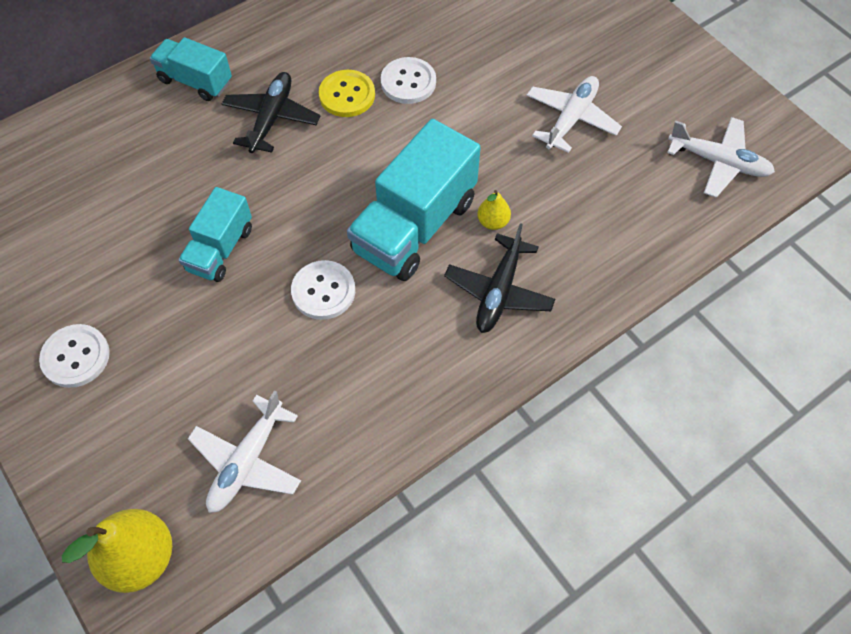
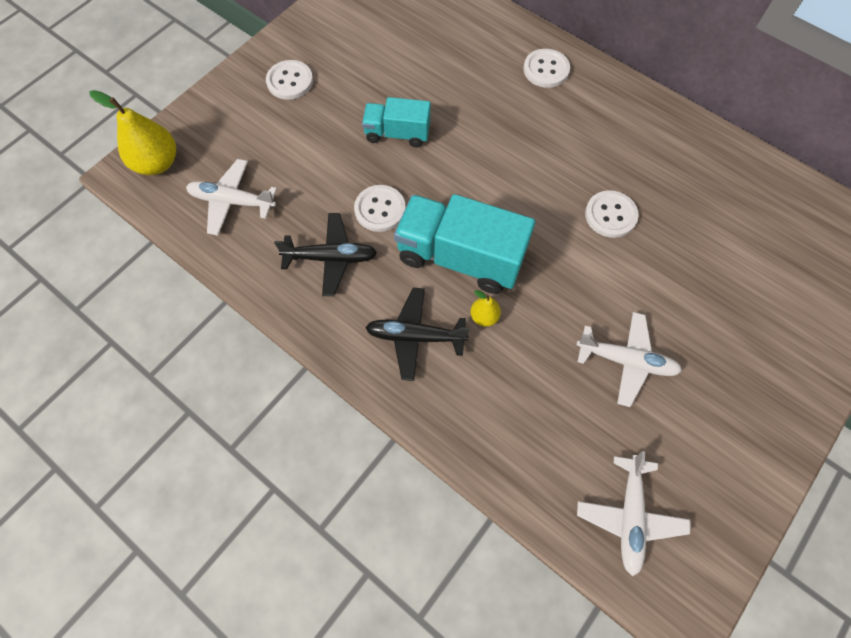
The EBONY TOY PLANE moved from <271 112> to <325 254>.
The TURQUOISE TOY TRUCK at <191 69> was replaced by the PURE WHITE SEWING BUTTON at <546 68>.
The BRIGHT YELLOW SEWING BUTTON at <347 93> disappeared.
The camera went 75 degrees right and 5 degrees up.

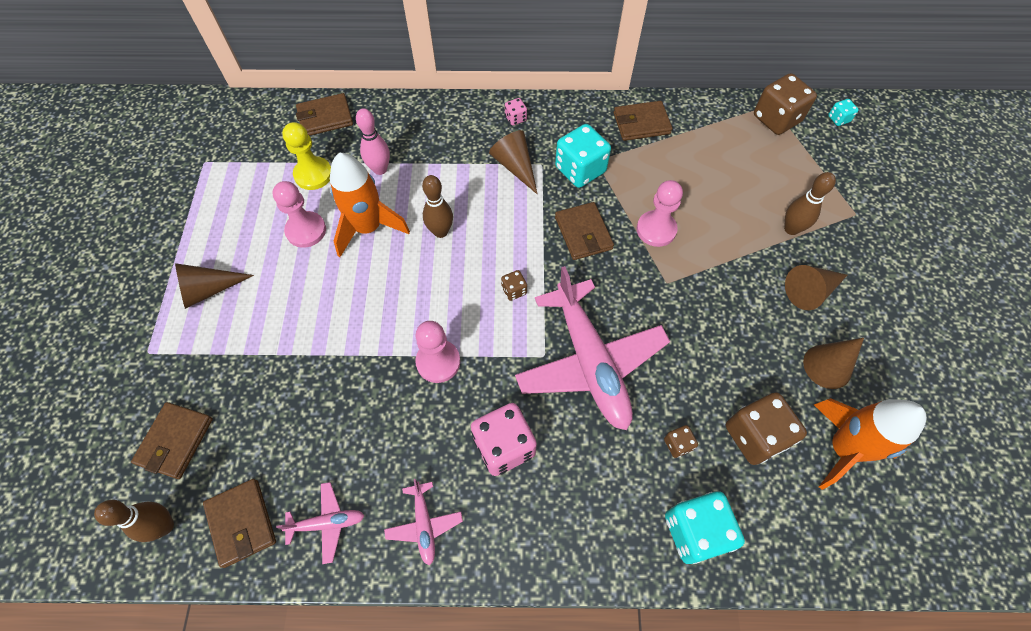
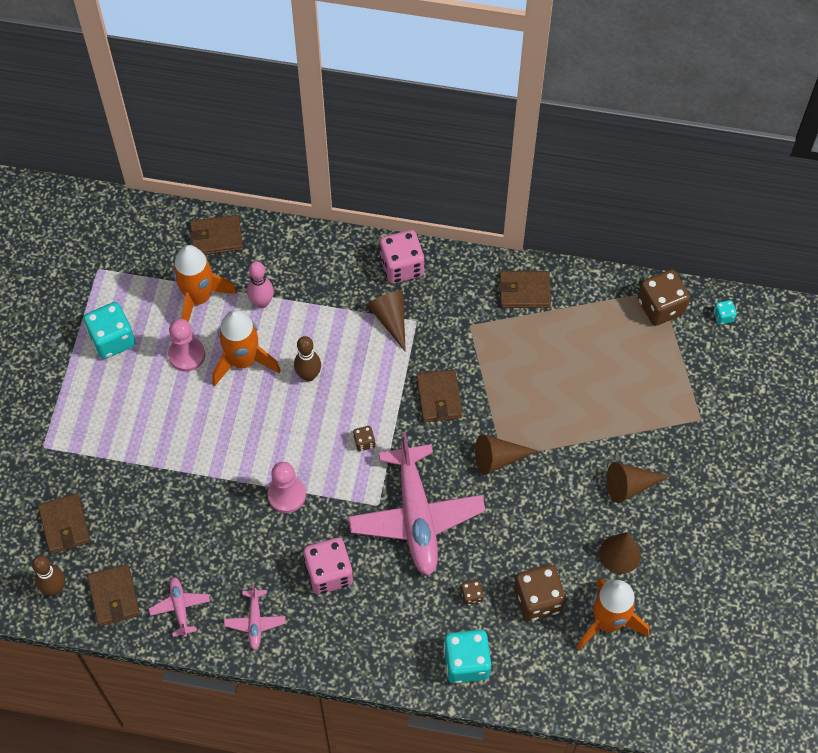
The DARK BROWN WALLET at <172 440> turned 45 degrees counterclockwise.
The TURQUOISE DIE moved from <583 156> to <109 330>.
The ROSE-PINK TOY PLANE at <320 523> turned 105 degrees counterclockwise.
The BRIGHT YELLOW GAME PAWN at <306 156> was replaced by the BRIGHT ORANGE SPACESHIP at <205 283>.
The ROSE-PINK DIE at <516 112> changed to 2.14 times the size.
The DARK BROWN CONE moved from <214 286> to <506 454>.
The ROSE-PINK GAME PAWN at <660 213> disappeared.
The DARK BROWN BOWLING PIN at <810 203> disappeared.
The camera went 10 degrees right and 0 degrees up.

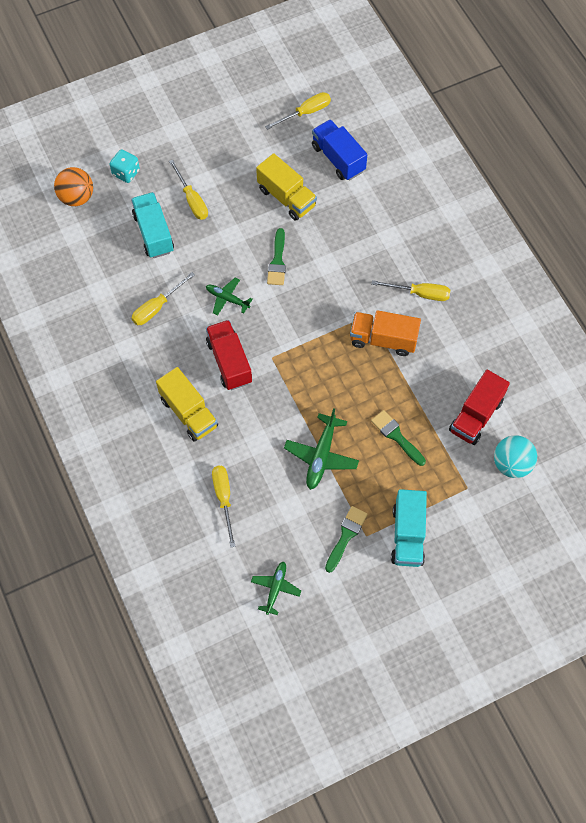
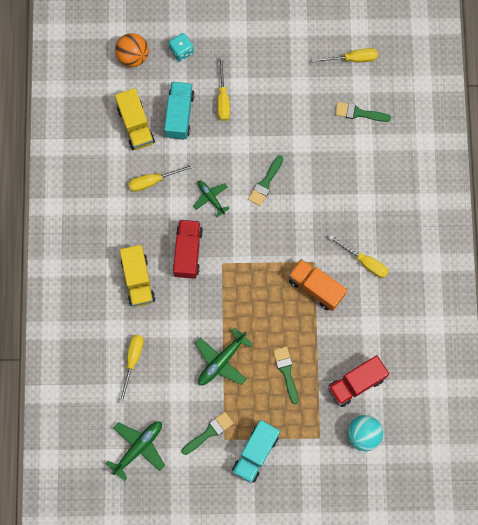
The LEAF-GREEN TOY PLANE at <276 588> changed to 1.55 times the size.
The BRIGHT YELLOW TOY TRUCK moved from <286 187> to <135 119>.
The COBALT TOY TRUCK at <339 150> was replaced by the LEAF-GREEN PAINTBRUSH at <363 112>.
The camera went 25 degrees right and 10 degrees up.

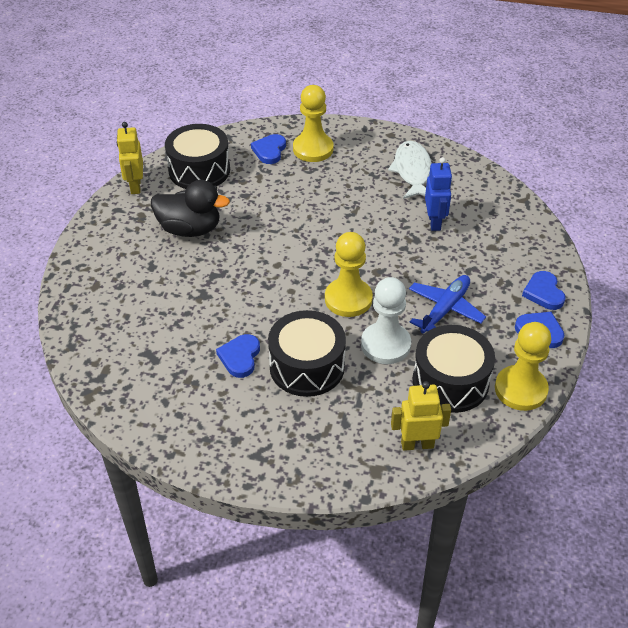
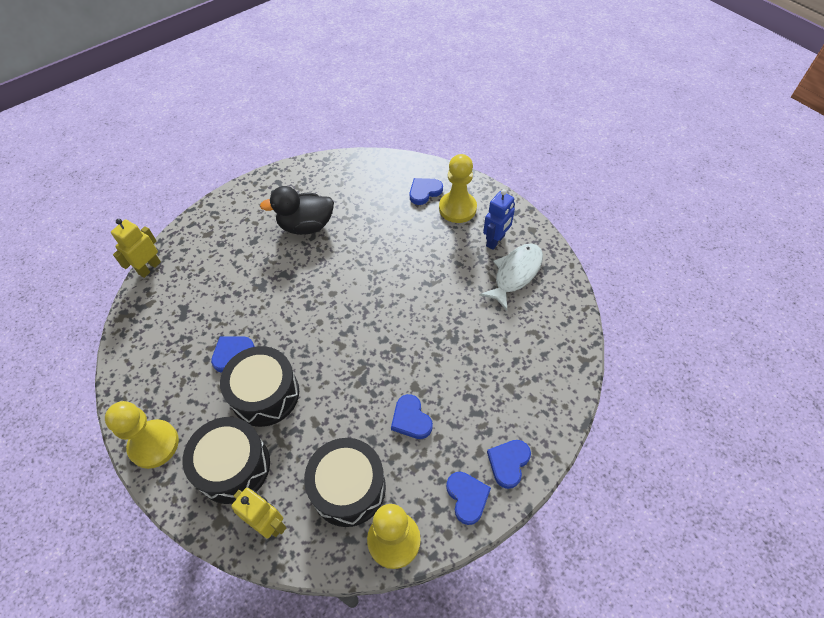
The BRIGHT YELLOW GAME PAWN moved from <349 274> to <142 435>.
The BRIGHT YELLOW TOY ROBOT moved from <130 158> to <136 248>.
The EBONY DRUM moved from <197 156> to <226 460>.
The EBONY TOY DUCK at <190 208> turned 120 degrees clockwise.
The COBALT TOY PLANE at <447 304> was replaced by the COBALT HEART SHAPE at <412 416>.
The COBALT TOY ROBOT moved from <438 194> to <499 219>.
The PURE WHITE GAME PAWN at <386 320> disappeared.
The camera went 40 degrees right and 10 degrees up.

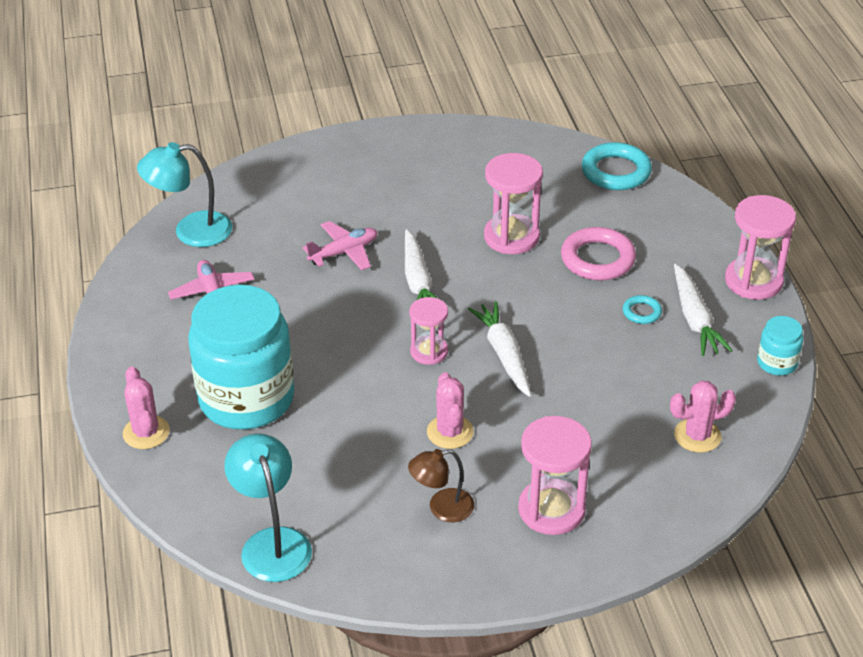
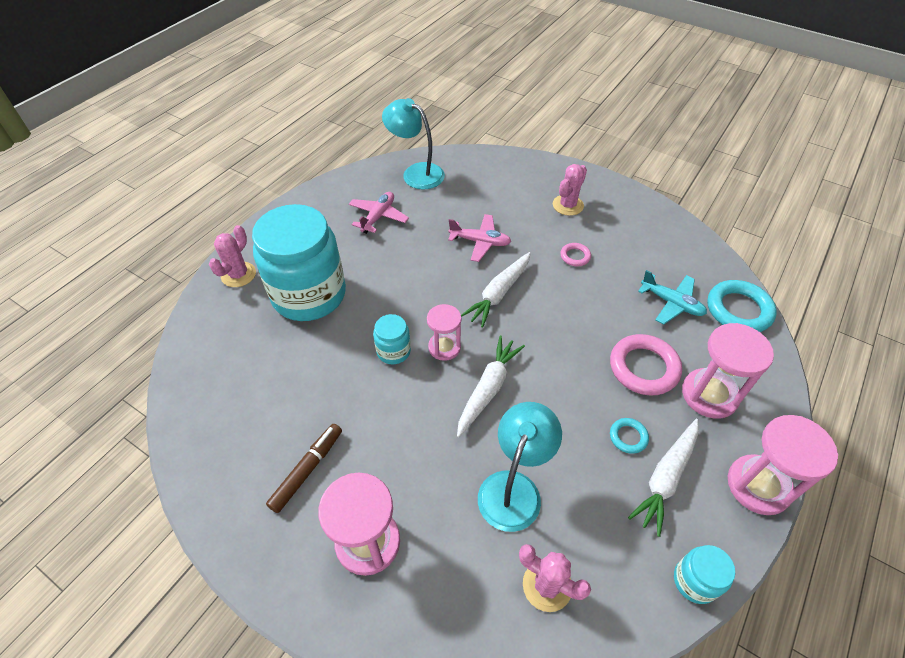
The DARK BROWN LAMP at <441 485> was replaced by the DARK BROWN MARKER at <304 468>.
The TURQUOISE JAM JAR at <392 339> appeared.
The TURQUOISE LAMP moved from <268 508> to <520 467>.
The ROSE-PINK SAGUARO CACTUS moved from <450 410> to <570 190>.
The ROSE-PINK TORUS at <575 254> appeared.
The TURQUOISE TOY PLANE at <672 297> appeared.
The ROSE-PINK HOURGLASS moved from <513 203> to <728 371>.
The camera went 45 degrees right and 10 degrees up.

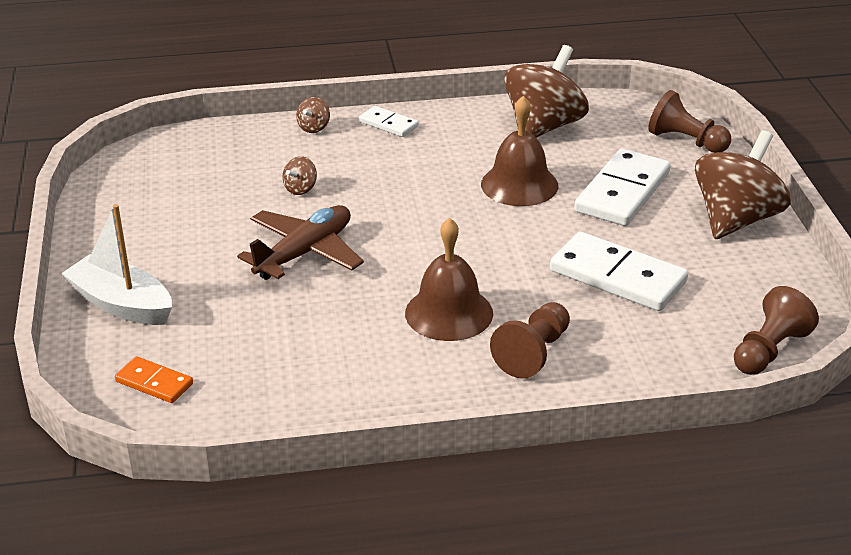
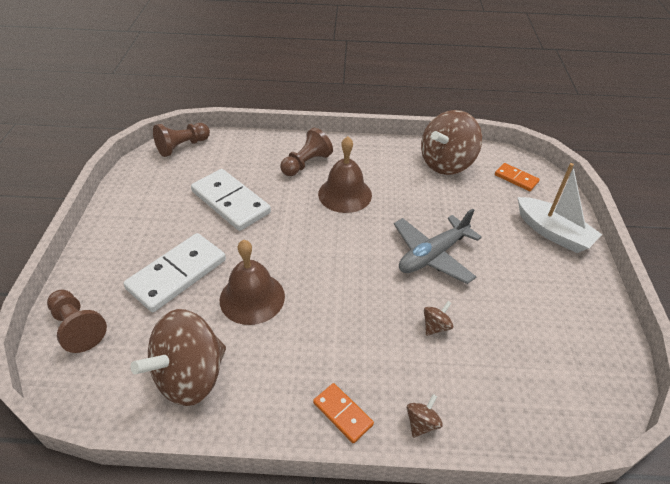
The PURE WHITE DOMINO TILE at <388 121> became the BRIGHT ORANGE DOMINO TILE at <343 413>.
The DARK BROWN TOY PLANE at <300 242> became the GRAY TOY PLANE at <438 246>.
The DARK BROWN WHIRLIGIG moved from <743 184> to <451 142>.
The camera went 170 degrees left and 10 degrees up.

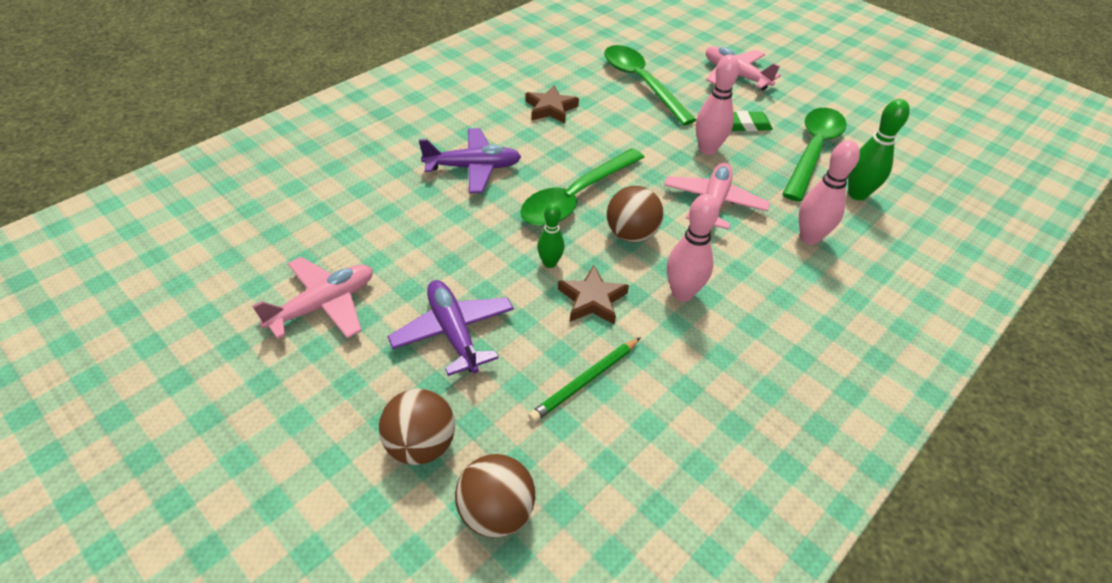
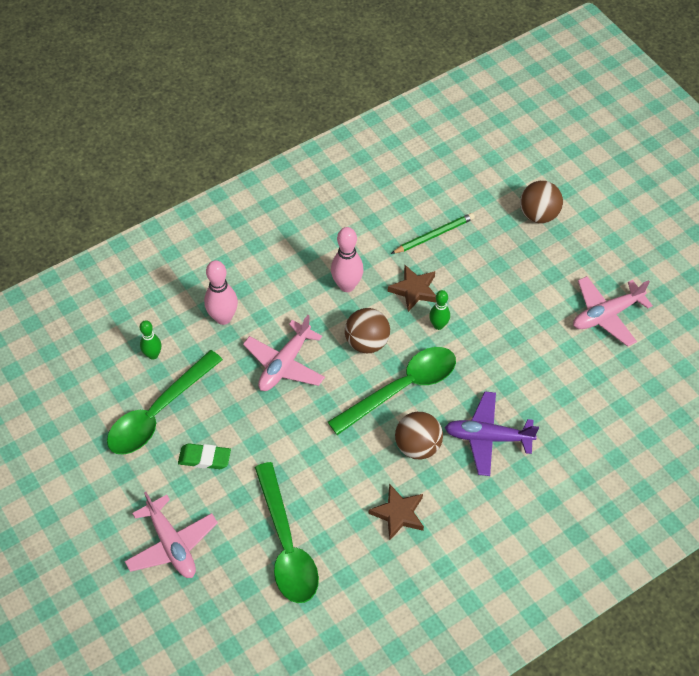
The LEAF-GREEN BOWLING PIN at <879 150> changed to 0.63 times the size.
The DARK BROWN PLAY BALL moved from <495 496> to <419 436>.
The PURPLE TOY PLANE at <451 328> disappeared.
The ROSE-PINK BOWLING PIN at <718 104> disappeared.
The camera went 165 degrees left and 10 degrees up.

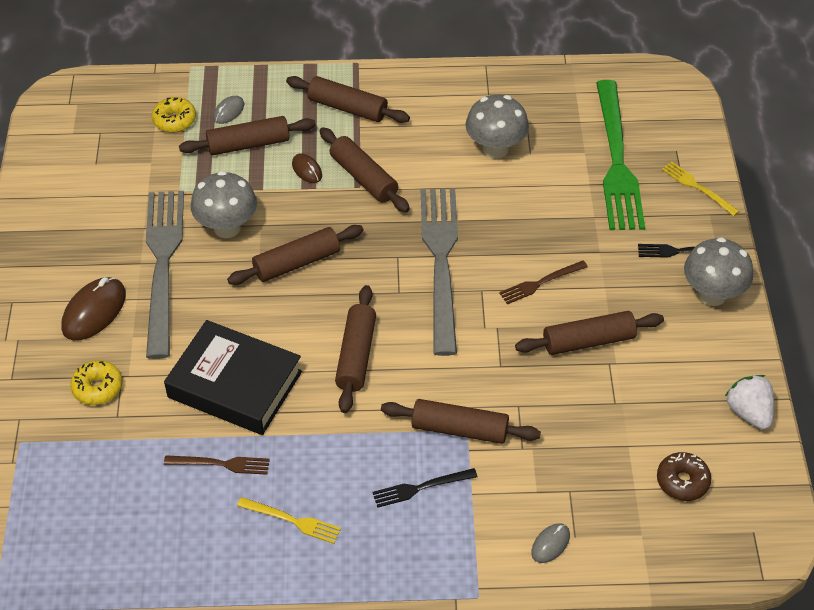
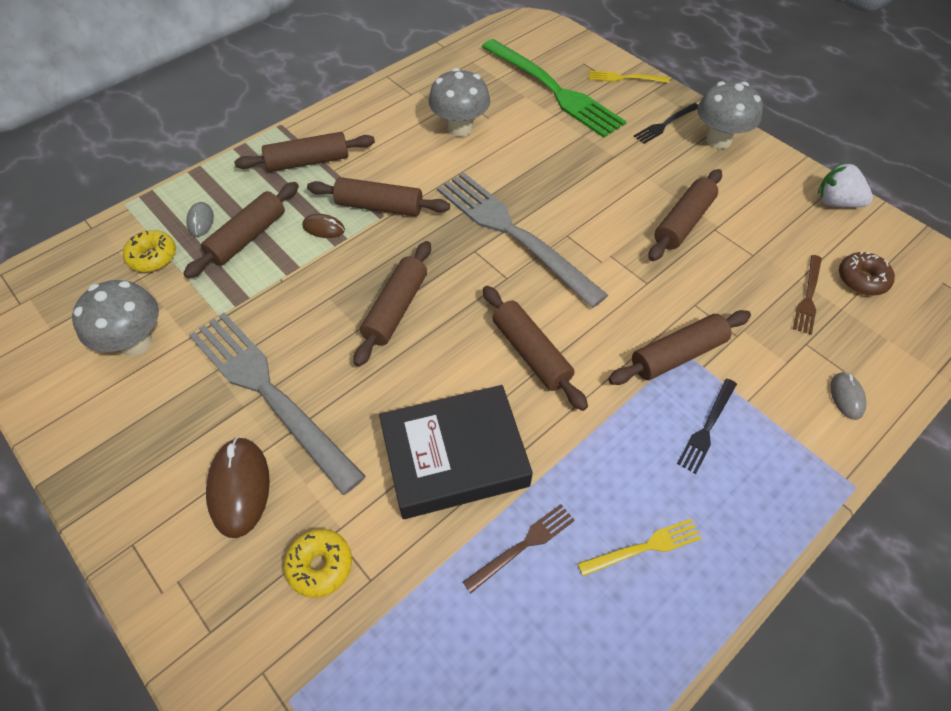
The GRAY MUSHROOM moved from <224 204> to <115 318>.
The DARK BROWN DINNER FORK moved from <543 282> to <807 295>.
The camera went 40 degrees left and 5 degrees up.

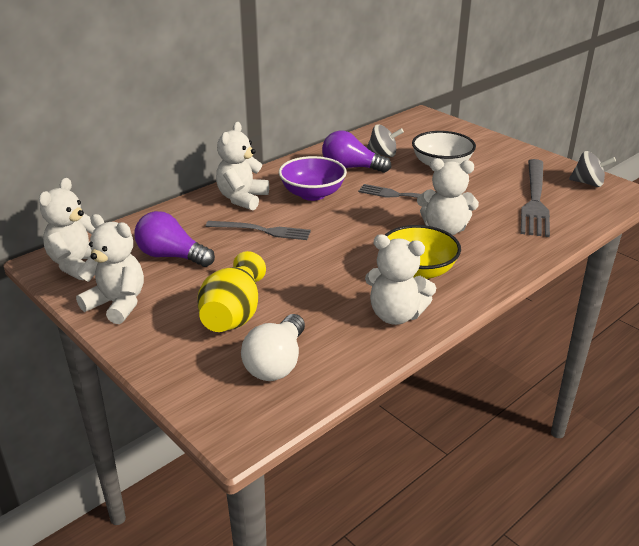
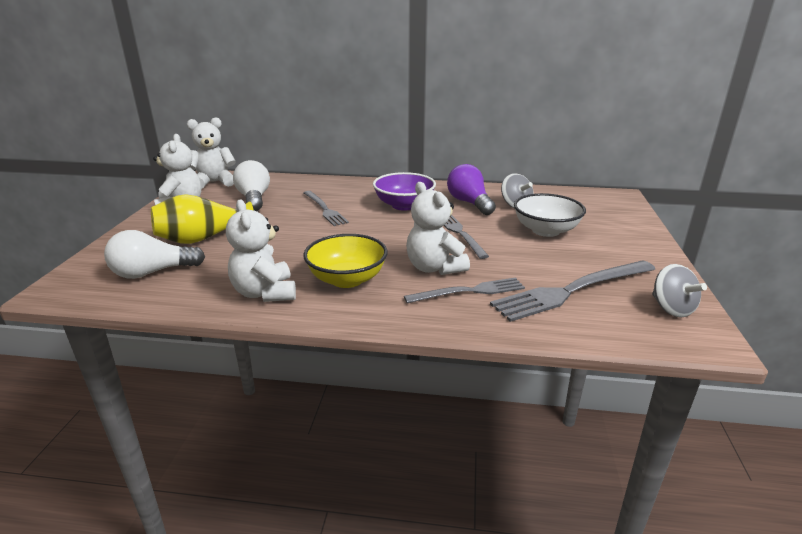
The PURPLE LIGHT BULB at <174 239> became the PURE WHITE LIGHT BULB at <251 185>.
The GRAY DINNER FORK at <464 290> appeared.
The PURE WHITE TEDDY at <242 166> disappeared.
The camera went 50 degrees right and 5 degrees down.

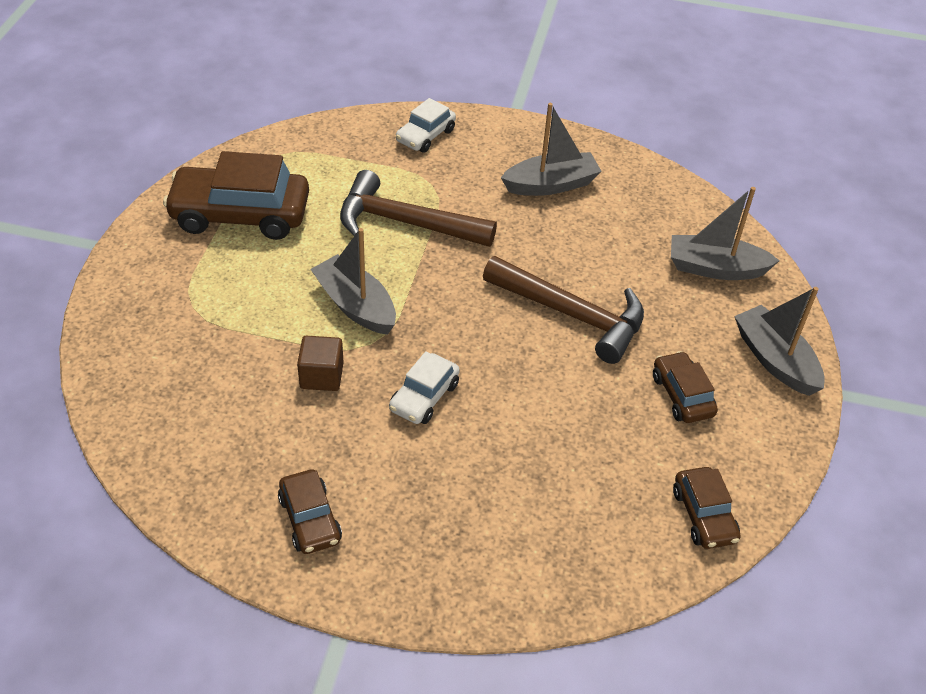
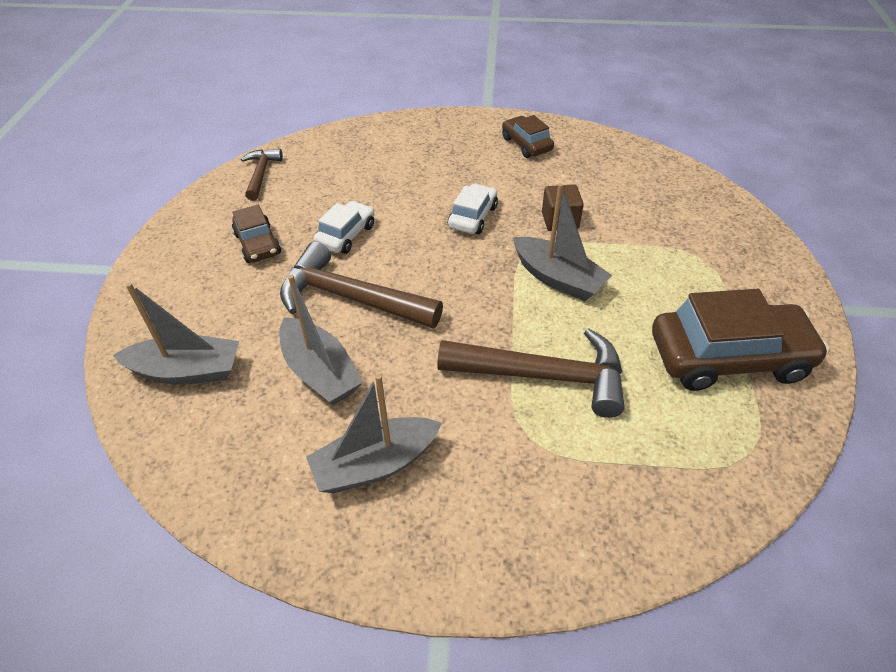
The DARK BROWN AUTOMOBILE at <707 508> was replaced by the DARK BROWN HAMMER at <262 175>.
The GRAY TOY BOAT moved from <779 341> to <321 340>.
The PURE WHITE AUTOMOBILE moved from <426 125> to <344 227>.
The camera went 175 degrees right and 0 degrees up.

